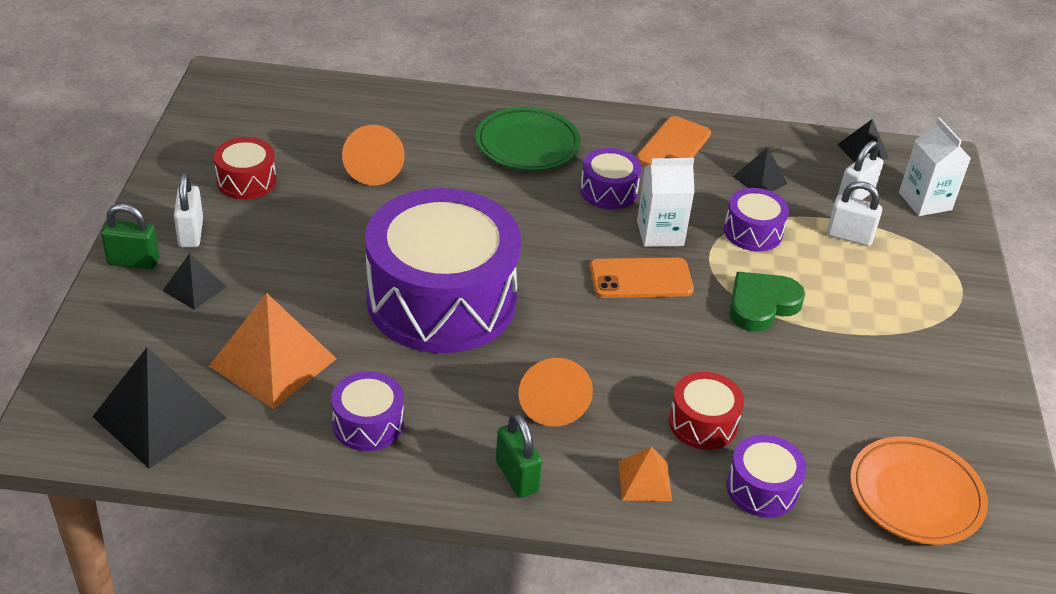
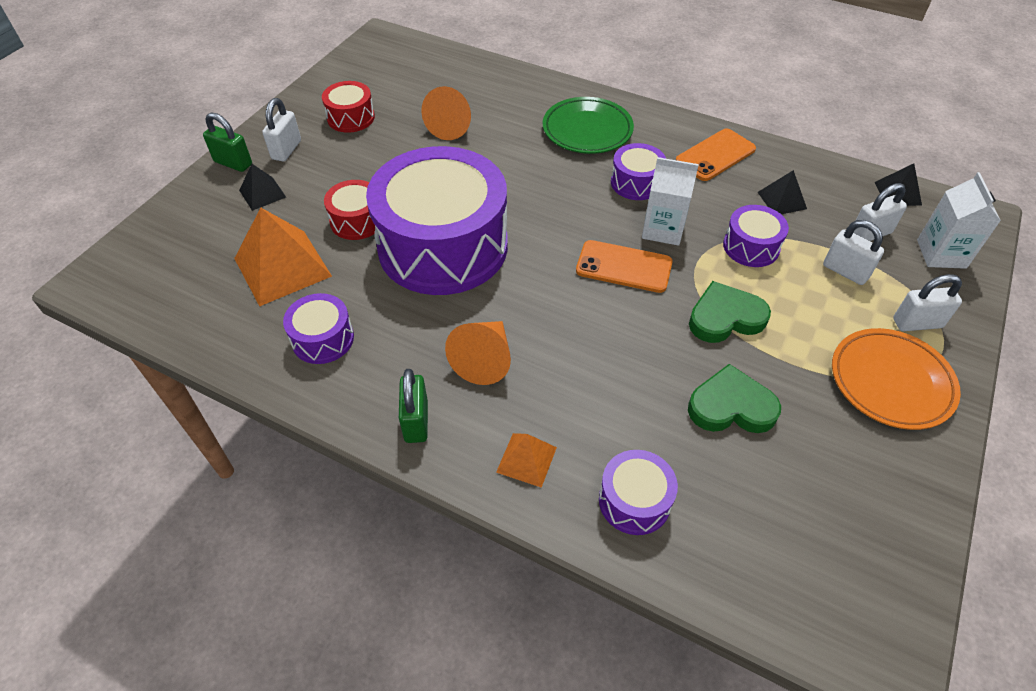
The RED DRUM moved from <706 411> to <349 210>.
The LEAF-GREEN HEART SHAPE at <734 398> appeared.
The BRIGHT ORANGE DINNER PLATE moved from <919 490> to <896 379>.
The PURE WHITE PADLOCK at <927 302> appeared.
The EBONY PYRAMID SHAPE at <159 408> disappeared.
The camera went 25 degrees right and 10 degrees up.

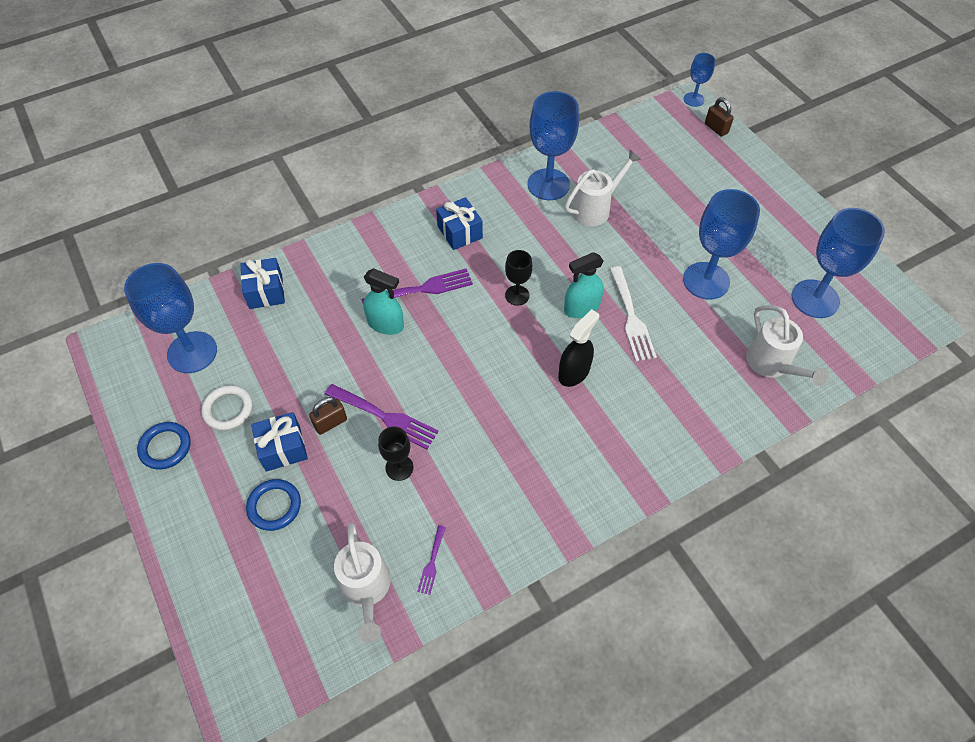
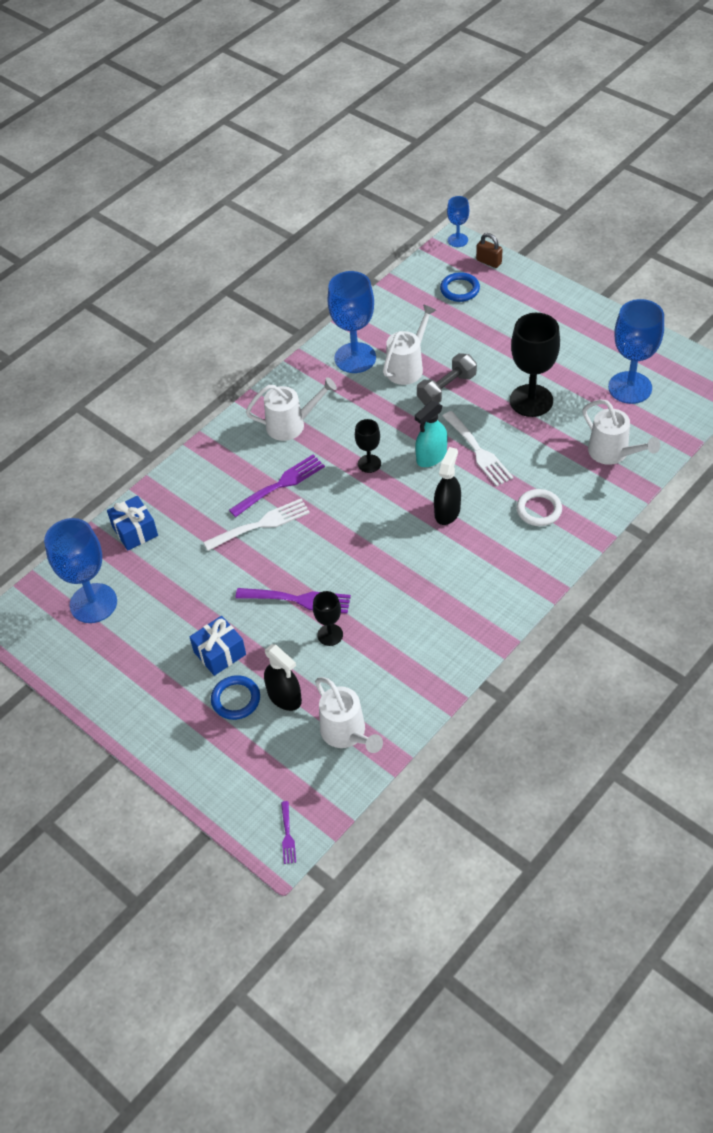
The TURQUOISE SPRAYER at <383 301> was replaced by the PURE WHITE DINNER FORK at <256 524>.
The COBALT WRAPPED GIFT at <459 223> was replaced by the PURE WHITE SPRINKLING CAN at <291 409>.
The EBONY SPRAYER at <283 677> appeared.
The PURPLE DINNER FORK moved from <431 560> to <288 832>.
The GRAY HAND WEIGHT at <447 379> appeared.
The COBALT TORUS moved from <164 446> to <460 287>.
The COBALT GOBLET at <721 244> became the EBONY GOBLET at <535 365>.
The PURE WHITE TORUS moved from <227 408> to <539 507>.
The DARK BROWN PADLOCK at <328 416> disappeared.
The camera went 15 degrees left and 5 degrees down.

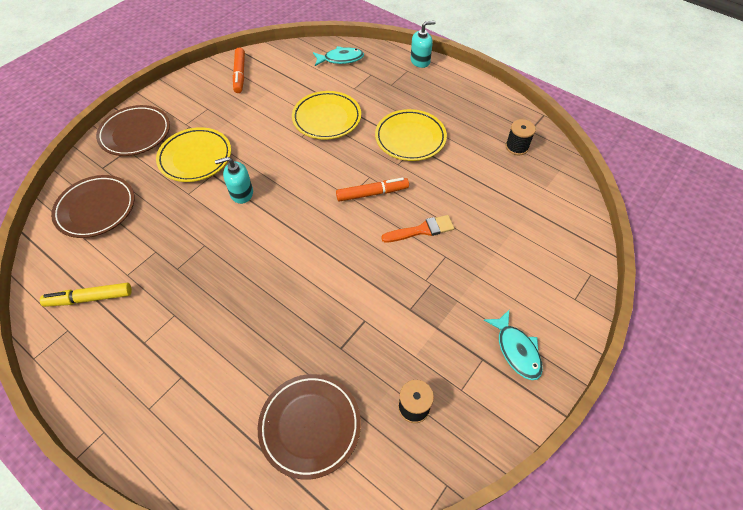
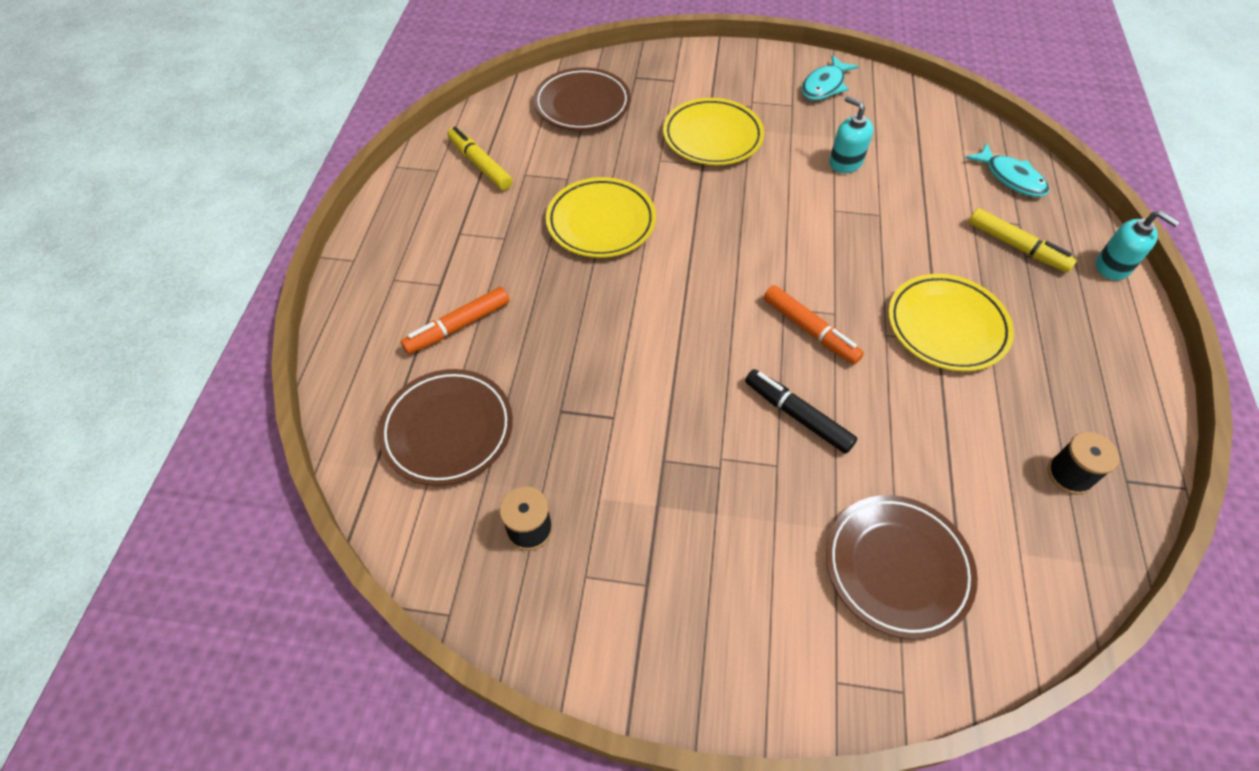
The BRIGHT ORANGE MARKER moved from <239 70> to <455 320>.
The BRIGHT YELLOW DINNER PLATE moved from <326 115> to <601 217>.
The BRIGHT ORANGE PAINTBRUSH at <417 229> was replaced by the EBONY MARKER at <801 411>.
The TURQUOISE TOY FISH moved from <513 345> to <830 77>.
The DARK BROWN DINNER PLATE moved from <133 130> to <902 567>.
The TURQUOISE PUMP BOTTLE moved from <234 180> to <851 134>.
The BRIGHT YELLOW MARKER at <1023 240> appeared.
The camera went 60 degrees right and 0 degrees up.

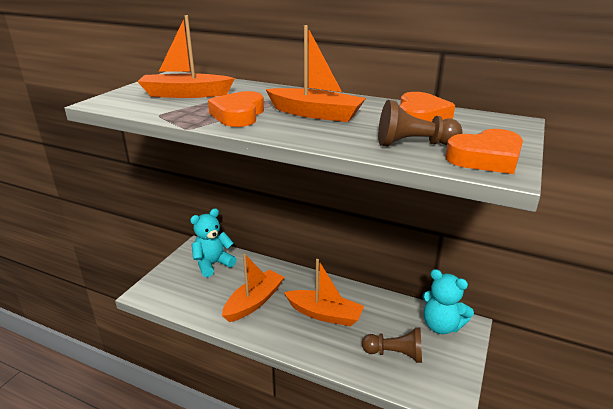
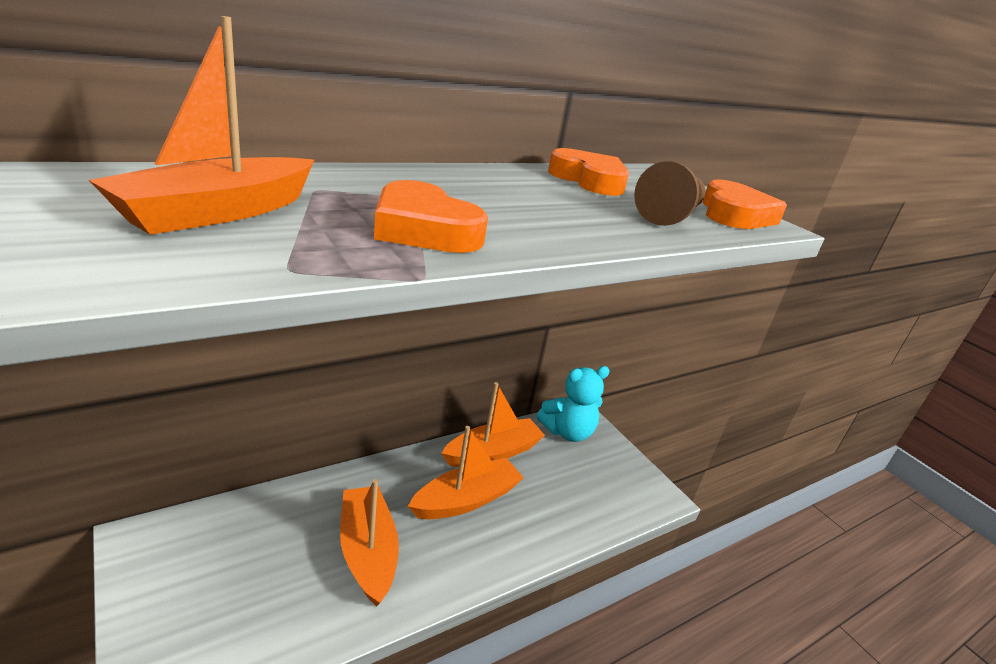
The BRIGHT ORANGE TOY BOAT moved from <315 73> to <493 424>.
The TURQUOISE TEDDY at <213 242> disappeared.
The DARK BROWN GAME PAWN at <392 345> disappeared.
The camera went 60 degrees left and 0 degrees up.

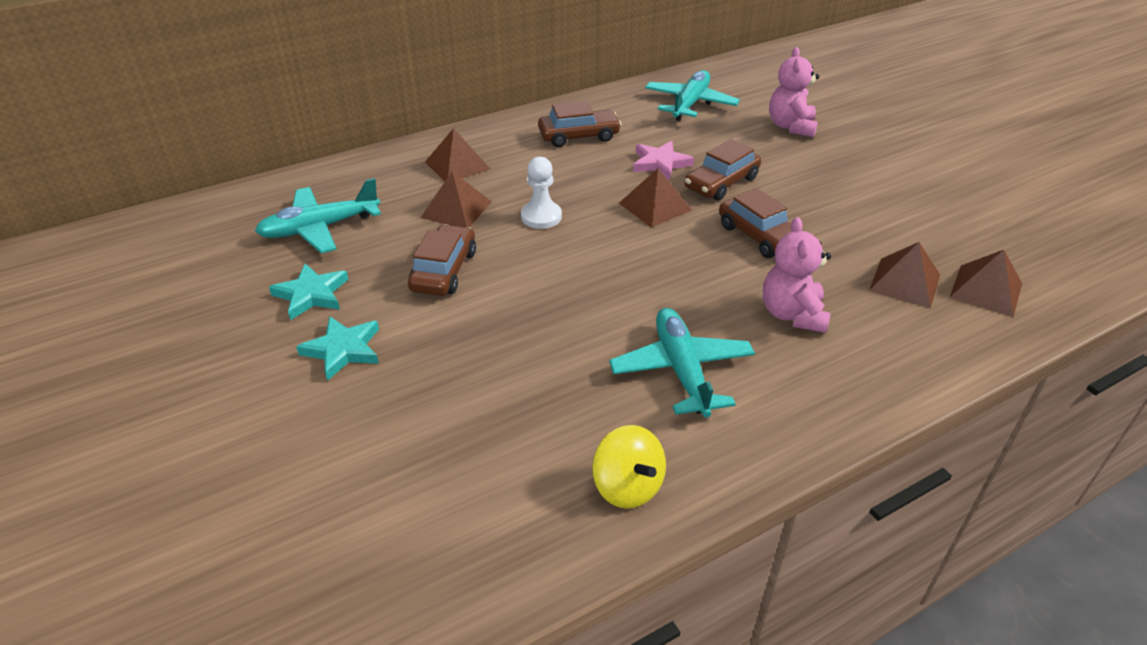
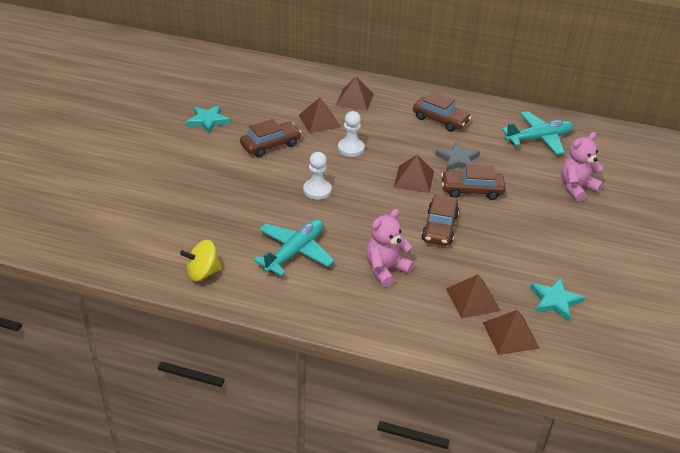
The BRIGHT YELLOW WHIRLIGIG at <629 467> turned 60 degrees clockwise.
The PURE WHITE GAME PAWN at <317 176> appeared.
The ROSE-PINK FIVE-POINTED STAR at <663 161> became the GRAY FIVE-POINTED STAR at <457 156>.
The TURQUOISE FIVE-POINTED STAR moved from <337 348> to <557 300>.
The TURQUOISE TOY PLANE at <318 215> disappeared.
The camera went 45 degrees right and 0 degrees up.

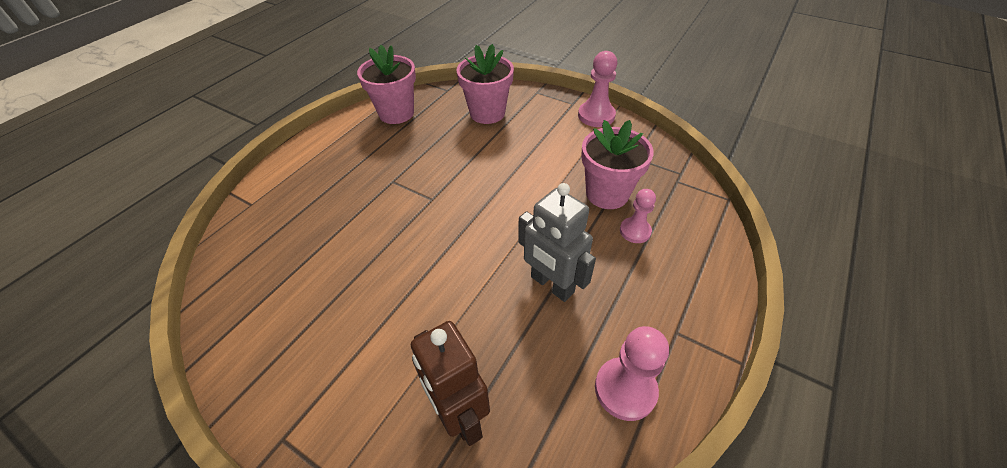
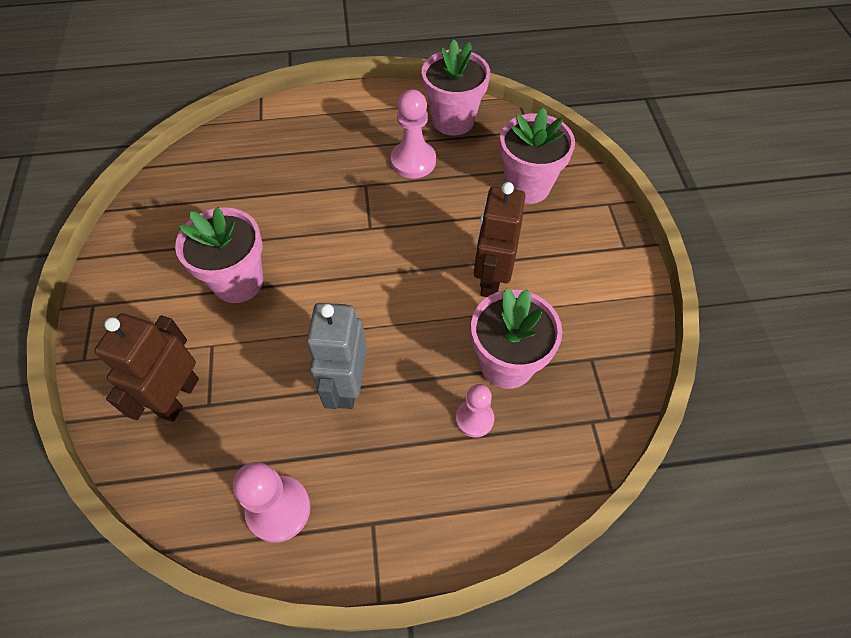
The ROSE-PINK FLOWER POT at <219 255> appeared.
The ROSE-PINK GAME PAWN moved from <597 89> to <413 133>.
The DARK BROWN TOY ROBOT at <499 239> appeared.
The camera went 50 degrees right and 10 degrees up.

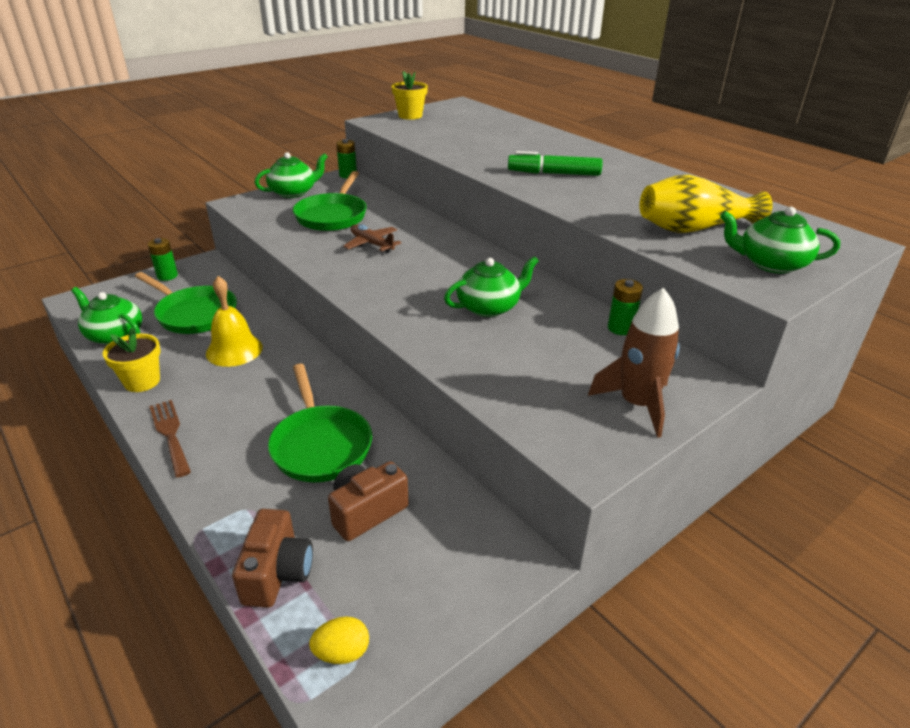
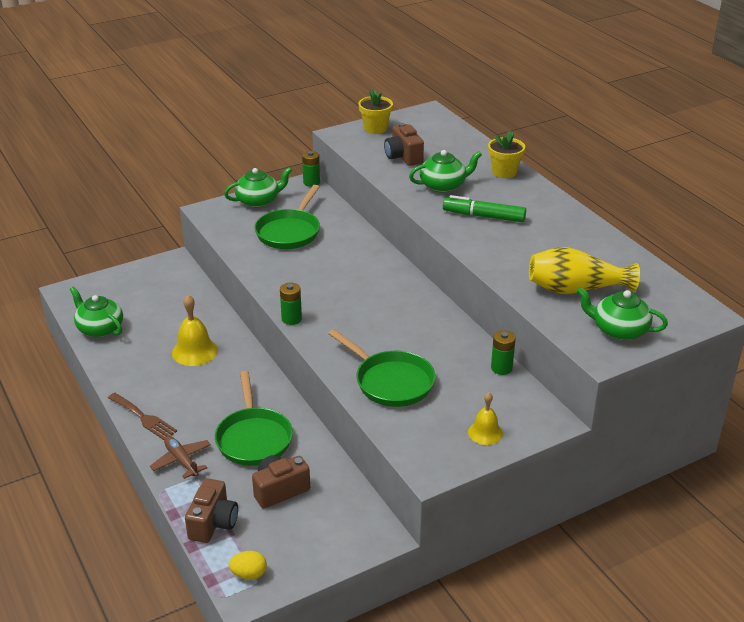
The DARK BROWN DINNER FORK at <170 439> turned 150 degrees clockwise.
The DARK BROWN TOY PLANE moved from <372 238> to <180 457>.
The LEAF-GREEN BATTERY moved from <163 259> to <291 303>.
The LEAF-GREEN SKILLET moved from <186 303> to <382 368>.
The DARK BROWN PHOTO CAMERA at <404 144> appeared.
The LEAF-GREEN TEA POT moved from <491 286> to <445 171>.
The DARK BROWN SPACESHIP at <634 363> was replaced by the BRIGHT YELLOW BELL at <485 418>.
The BRIGHT YELLOW FLOWER POT moved from <131 359> to <506 154>.
The camera went 10 degrees right and 0 degrees up.

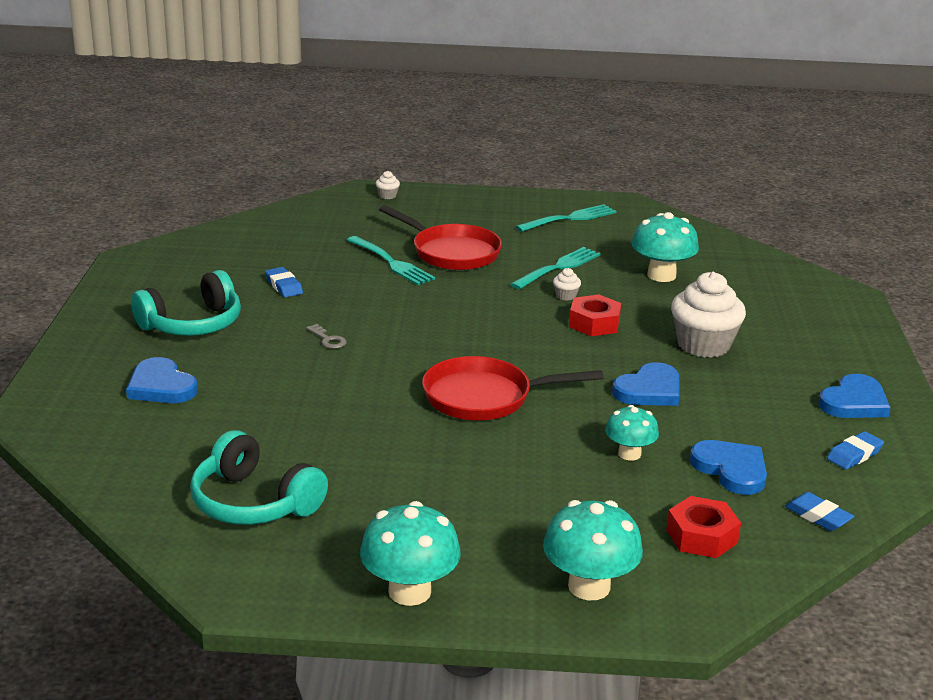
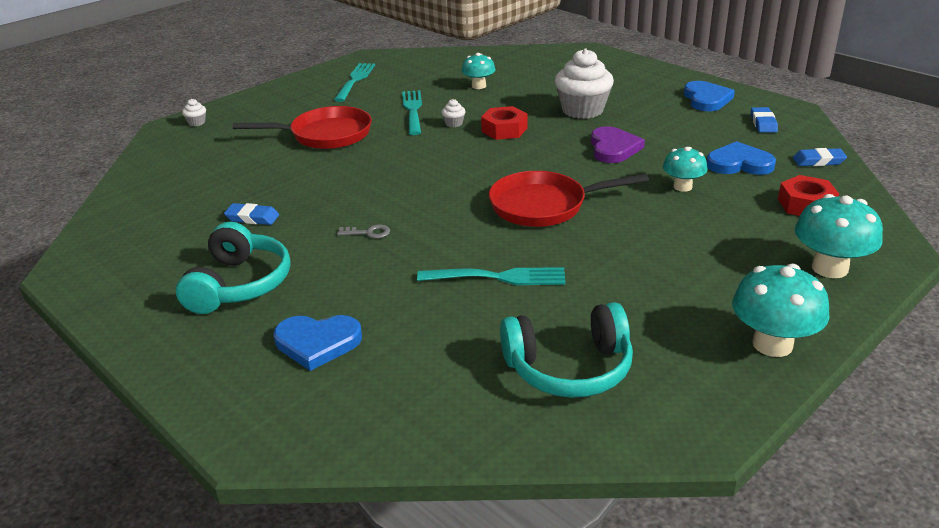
The TURQUOISE DINNER FORK moved from <391 260> to <491 276>.
The TURQUOISE MUSHROOM at <665 247> changed to 0.63 times the size.
The RED SKILLET at <513 388> turned 45 degrees clockwise.
The COBALT HEART SHAPE at <646 384> became the PURPLE HEART SHAPE at <618 144>.
The camera went 45 degrees left and 5 degrees up.

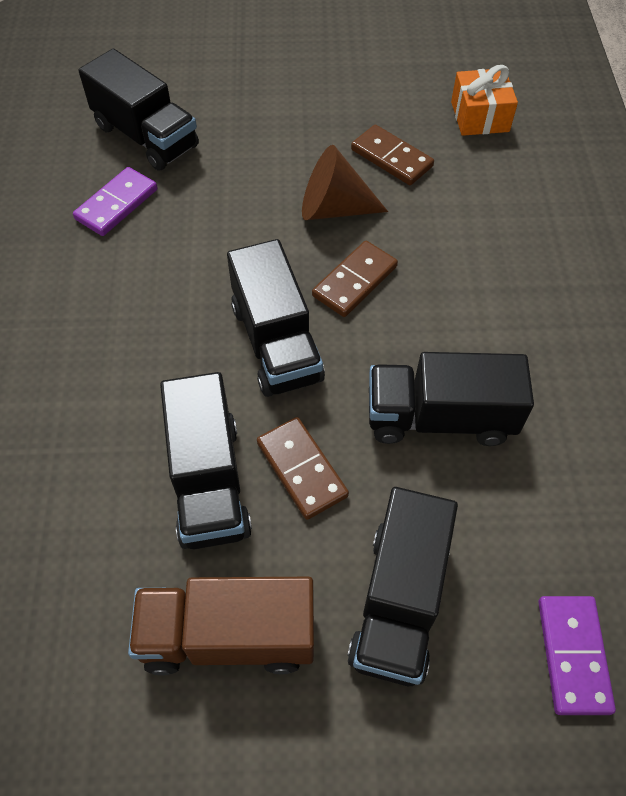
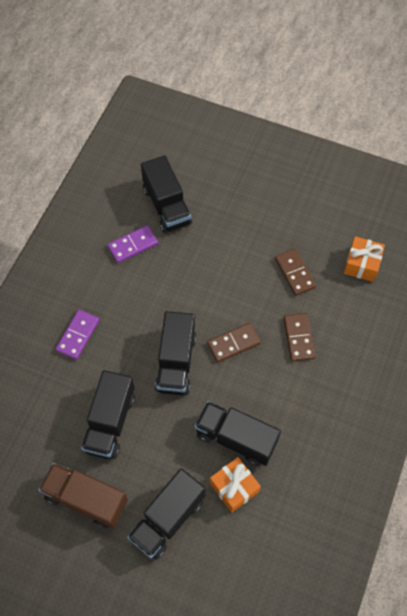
The PURPLE DOMINO TILE moved from <577 655> to <77 334>.
The BRIGHT ORANGE WRAPPED GIFT at <235 485> appeared.
The DARK BROWN DOMINO TILE moved from <303 468> to <299 337>.
The DARK BROWN CONE at <345 182> disappeared.
The camera went 25 degrees right and 5 degrees up.

